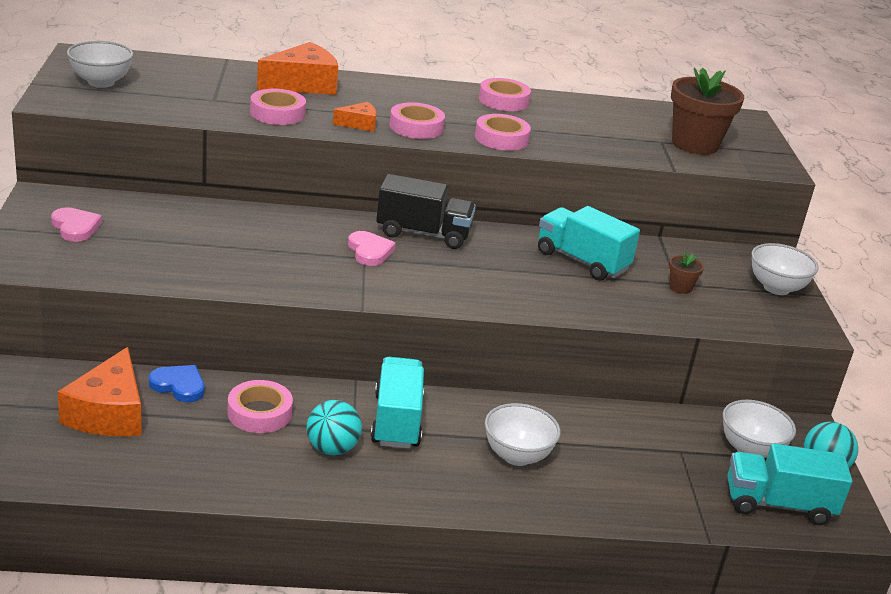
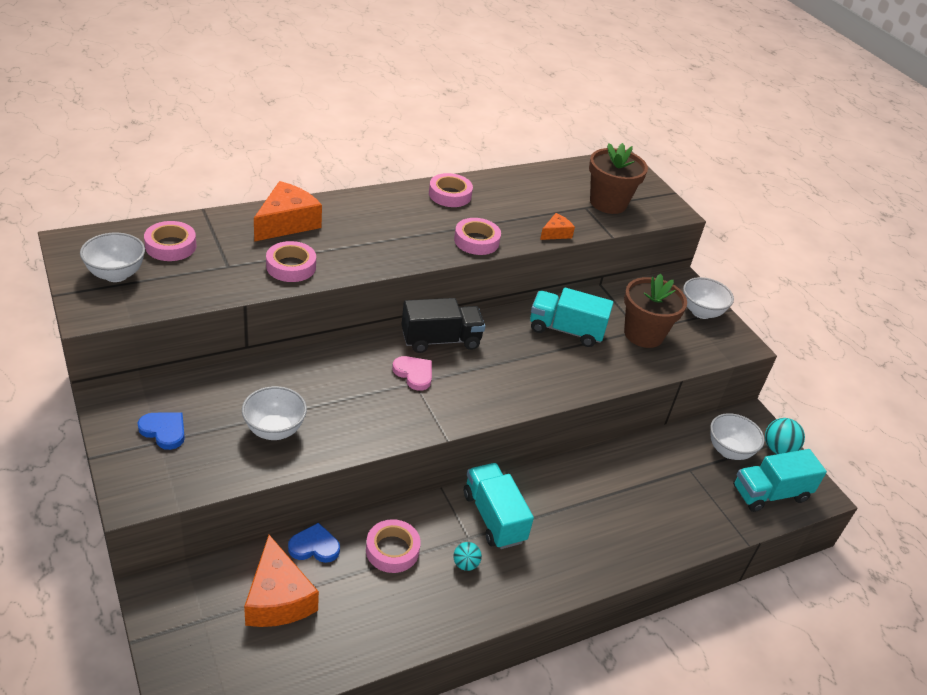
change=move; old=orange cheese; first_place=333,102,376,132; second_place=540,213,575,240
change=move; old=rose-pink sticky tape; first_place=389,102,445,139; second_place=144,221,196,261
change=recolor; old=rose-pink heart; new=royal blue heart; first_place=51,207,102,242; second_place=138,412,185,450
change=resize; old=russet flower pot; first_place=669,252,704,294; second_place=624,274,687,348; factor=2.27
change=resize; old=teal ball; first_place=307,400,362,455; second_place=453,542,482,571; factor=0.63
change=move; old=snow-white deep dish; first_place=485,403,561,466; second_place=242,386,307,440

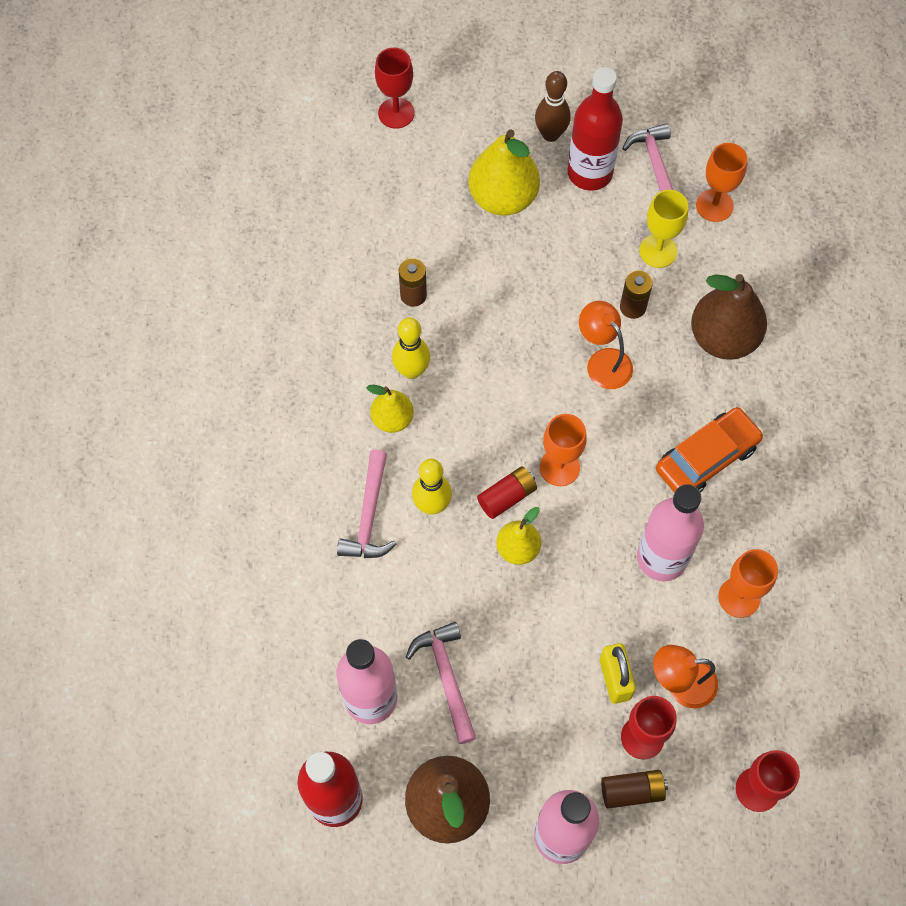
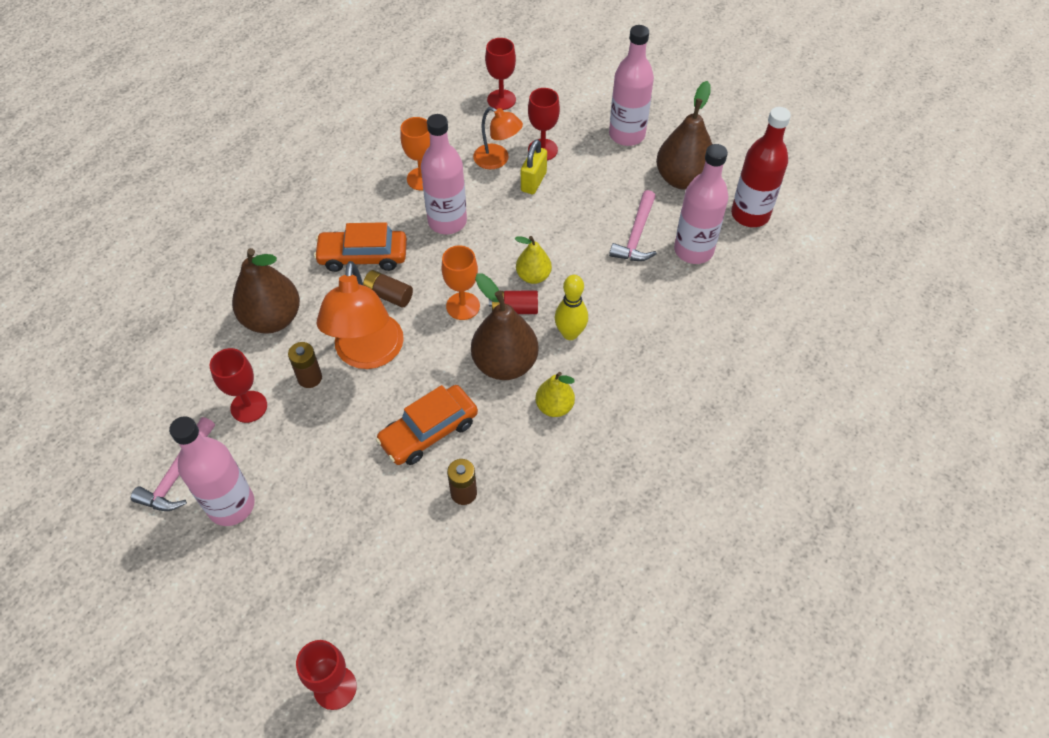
change=recolor; old=scarlet bottle; new=rose-pink bottle; first_place=568,67,623,191; second_place=169,416,255,526
change=delete; old=russet tenpin; first_place=535,71,571,142
change=delete; old=bright yellow toy pear; first_place=468,129,540,216
change=delete; old=orange chalice; first_place=696,143,748,222
change=recolor; old=bright yellow chalice; new=scarlet chalice; first_place=639,190,688,268; second_place=210,348,267,423
change=resize; old=orange reading lamp; first_place=579,301,633,389; second_place=317,261,404,369; factor=1.69
change=delete; old=bright yellow tenpin; first_place=392,317,430,379
change=delete; old=rose-pink carpenter's hammer; first_place=337,450,396,558
change=move; old=russet AA battery; first_place=601,770,668,809; second_place=363,270,413,308
change=insert; new=russet toy pear; second_place=471,273,538,380
change=insert; new=orange car; second_place=376,385,478,465

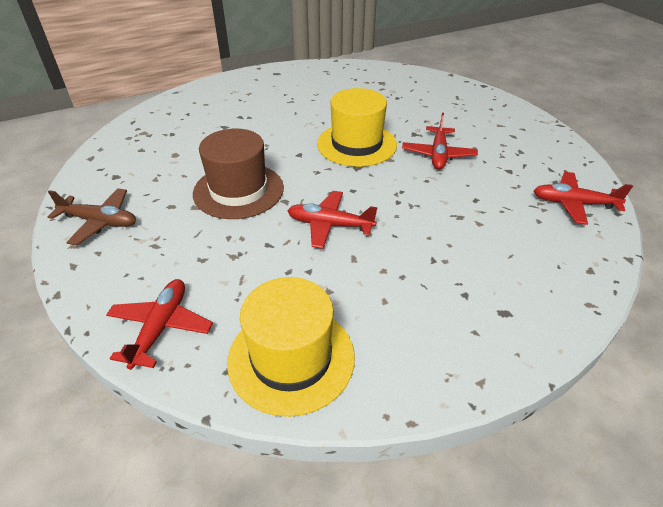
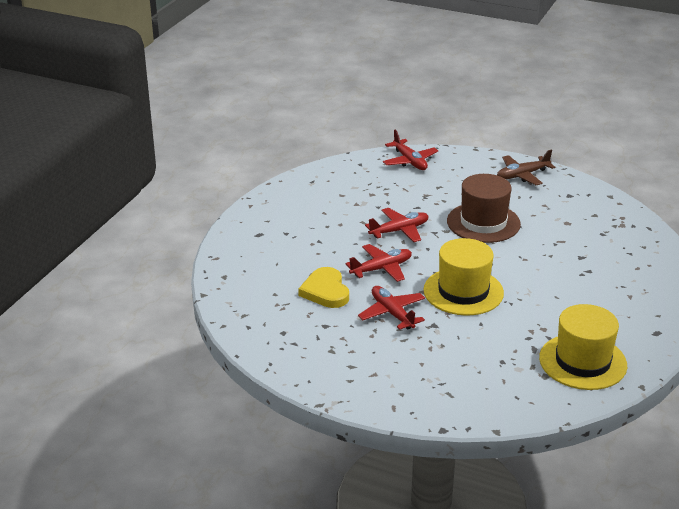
change=move; old=scarlet aeroplane; first_place=534,172,633,225; second_place=345,244,412,282
change=move; old=bright yellow tall hat; first_place=227,277,355,417; second_place=539,304,627,390
change=insert; new=bright yellow heart; second_place=298,267,349,308

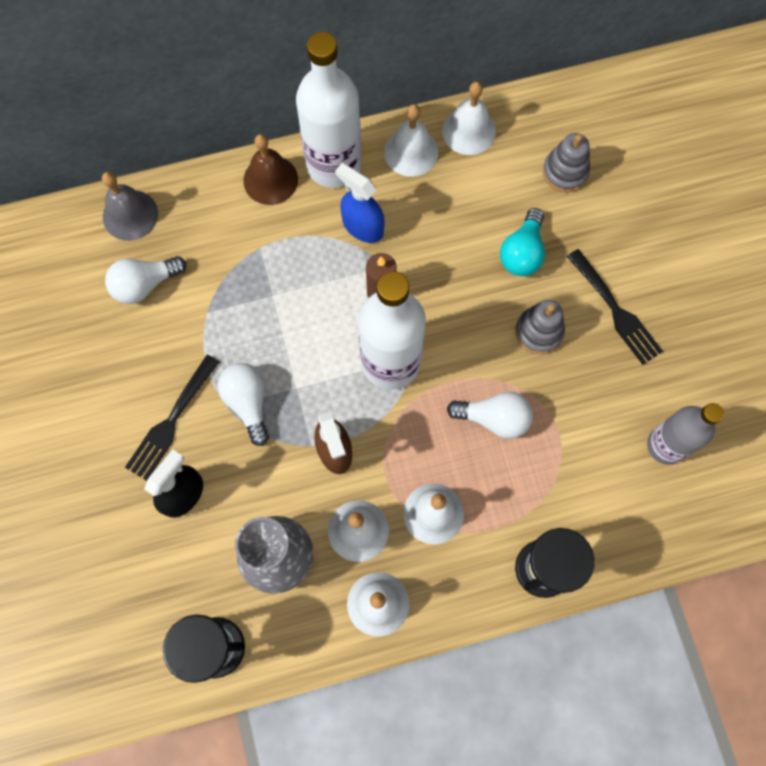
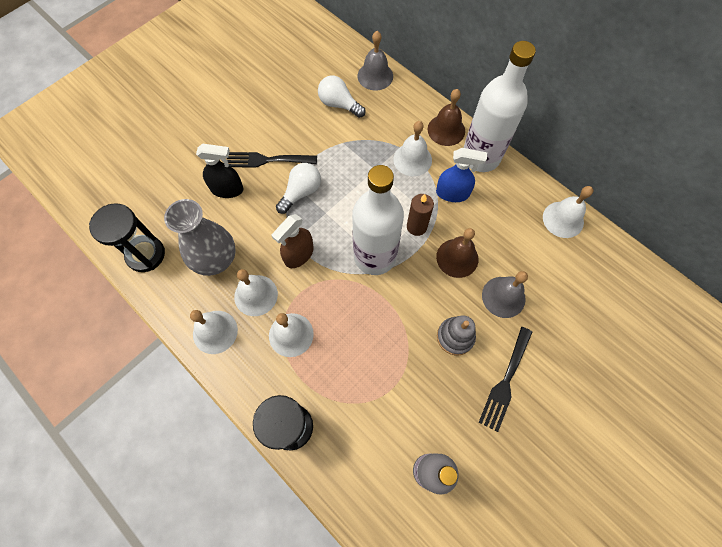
change=move; old=snow-white school bell; first_place=384,104,438,177; second_place=393,121,432,176
change=delete; old=gray stacking rings; first_place=543,133,590,192
change=rotate; old=royal blue spray bottle; first_place=335,163,385,243; second_place=436,148,487,202; degrees=90
change=replace; old=teal bulb; new=gray school bell; first_place=500,208,545,276; second_place=482,271,528,318
change=delete; old=snow-white bulb; first_place=447,392,533,439
change=insert; new=russet school bell; second_place=436,228,478,278

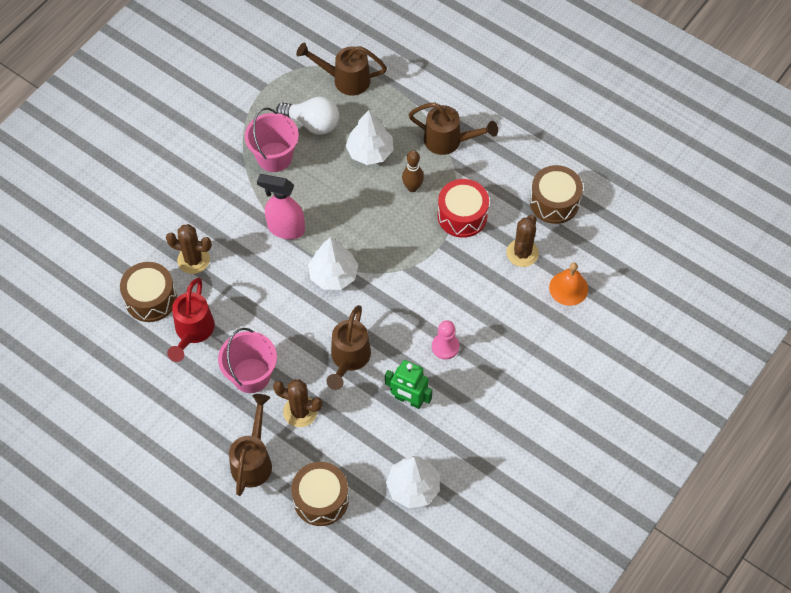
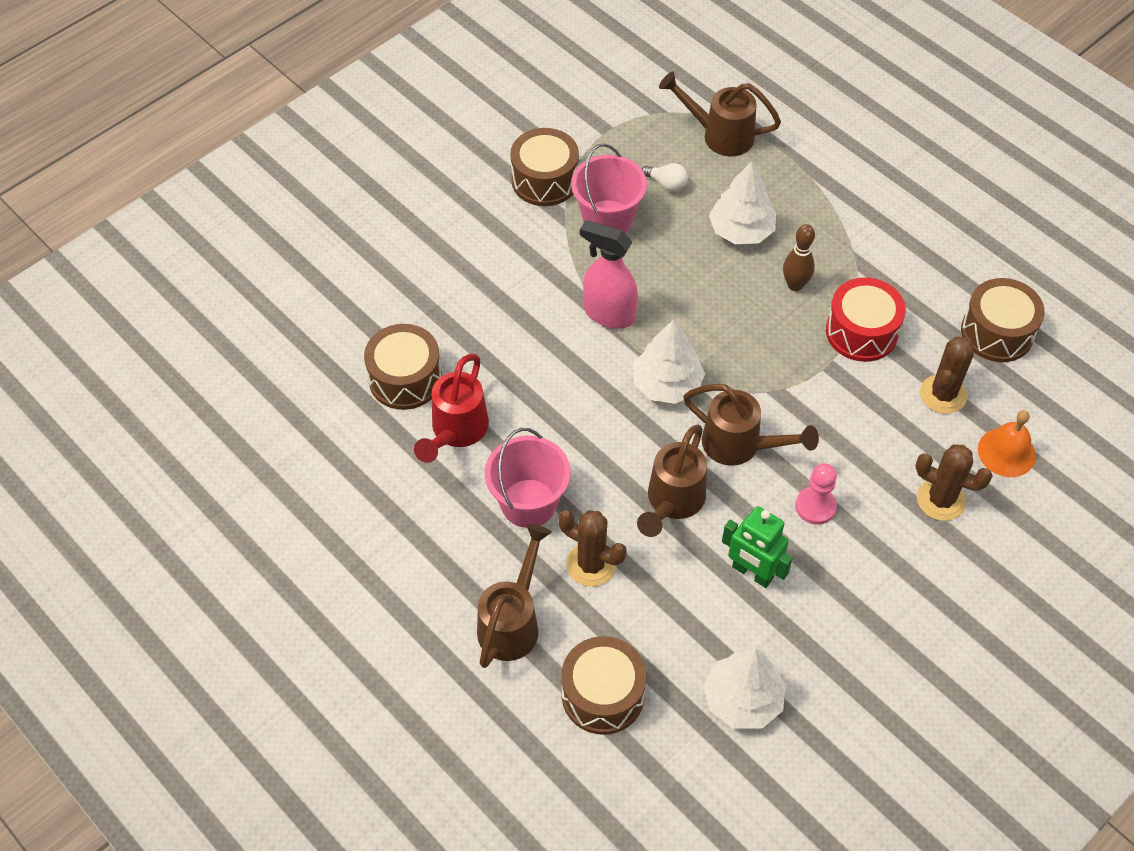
change=resize; old=snow-white bulb; first_place=276,96,339,135; second_place=642,163,688,192; factor=0.54
change=move; old=russet sprinkling can; first_place=408,103,498,155; second_place=683,384,819,466
change=move; old=russet cactus; first_place=166,224,212,274; second_place=915,444,993,521
change=insert; new=russet snare drum; second_place=510,128,579,206

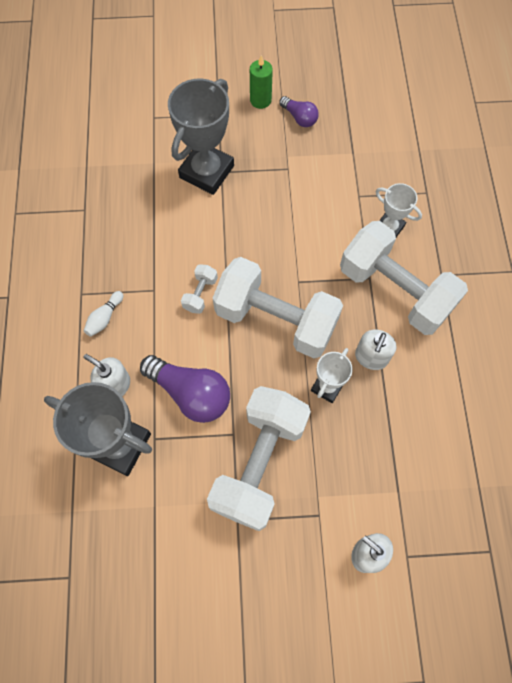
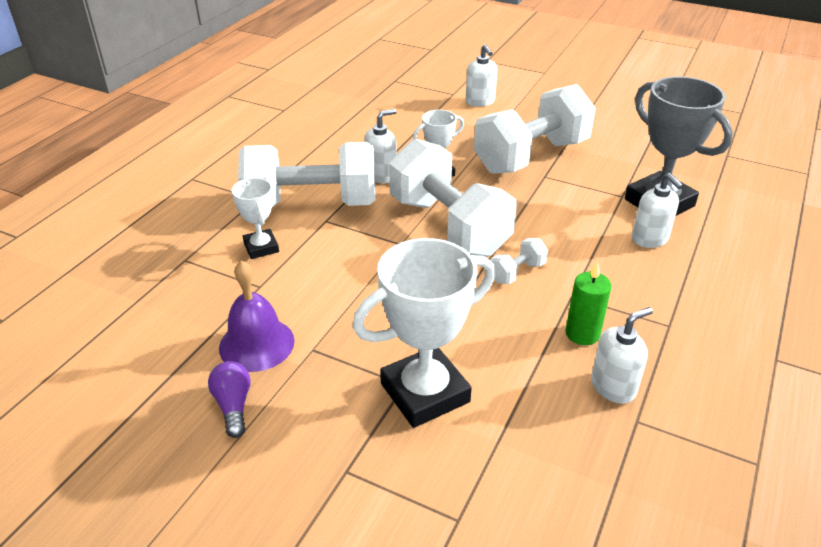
change=move; old=emerald candle; first_place=250,55,273,109; second_place=565,261,611,345
change=recolor; old=gray award cup; new=snow-white award cup; first_place=168,78,234,195; second_place=353,238,495,428
change=rotate; old=snow-white dumbbell; first_place=340,221,468,335; second_place=238,142,376,207; degrees=-75
change=delete; old=snow-white tenpin; first_place=83,291,123,337
change=delete; old=violet bulb; first_place=140,355,230,423
change=insert; new=violet school bell; second_place=219,260,295,372
change=insert; new=snow-white soap dispenser; second_place=591,307,653,404

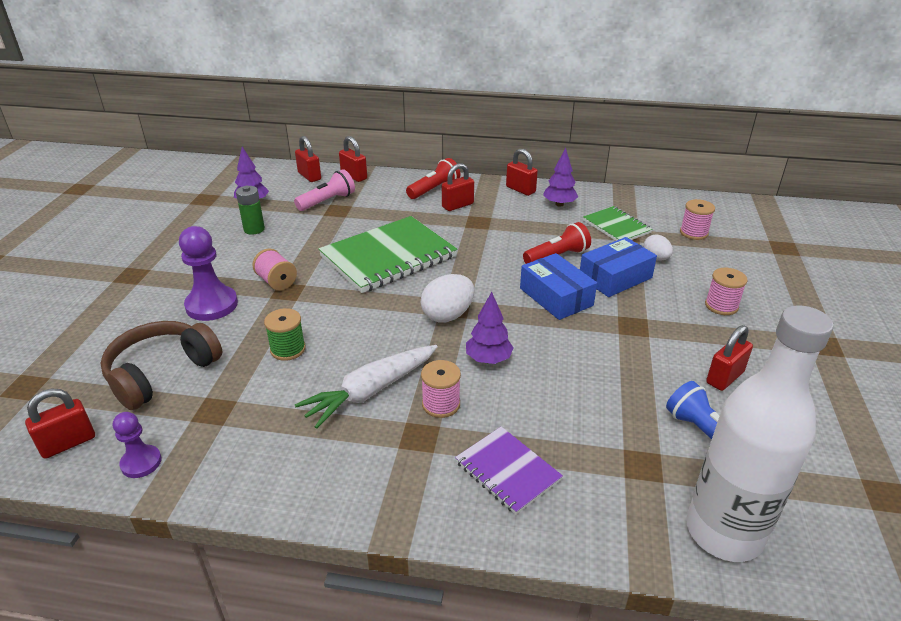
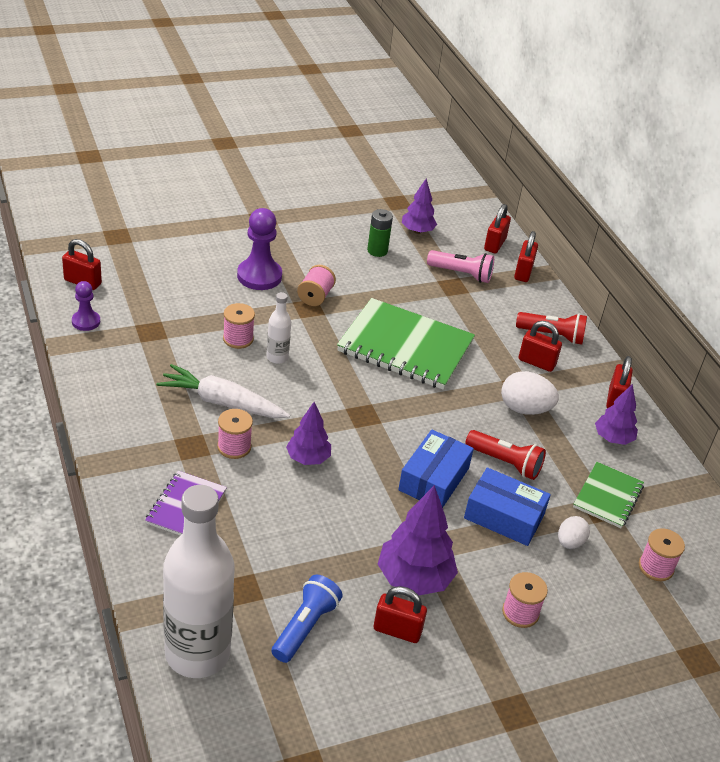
change=move; old=snow-white egg shape; first_place=420,274,475,323; second_place=501,371,559,415
change=recolor; old=emerald bobbin; new=rose-pink bobbin; first_place=264,308,306,361; second_place=223,303,255,349
change=delete; old=russet headphones; first_place=100,321,222,410
change=insert; new=snow-white bottle; second_place=267,292,291,364
change=insert; new=violet tree; second_place=378,485,458,595

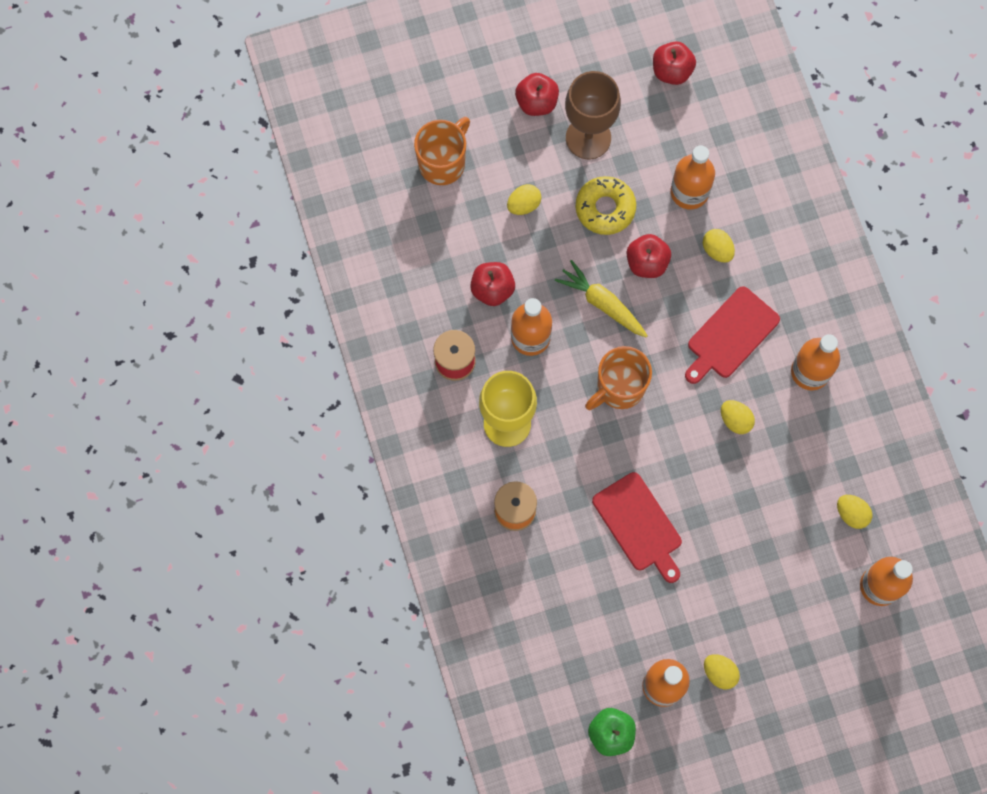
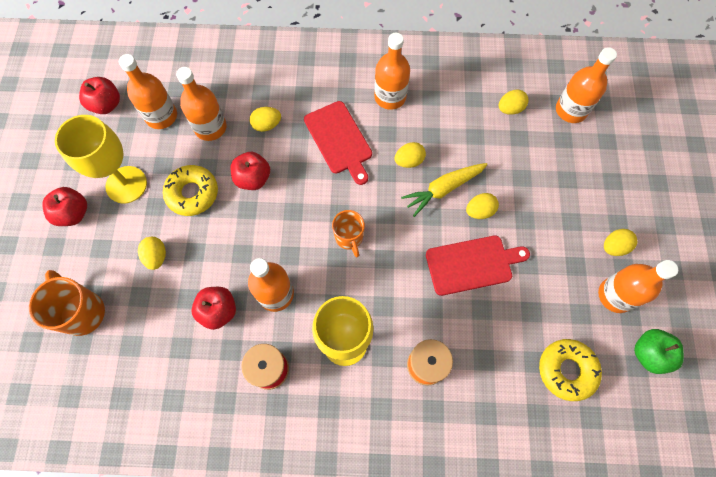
change=recolor; old=russet chalice; new=bright yellow chalice; first_place=565,71,621,159; second_place=55,115,147,204
change=move; old=bright yellow root vegetable; first_place=555,260,648,337; second_place=401,163,488,217
change=resize; old=orange tea mug; first_place=585,346,652,410; second_place=332,210,365,257; factor=0.67
change=insert; new=orange bottle; second_place=119,54,177,129
change=insert; new=bright yellow egg shape; second_place=466,193,499,219
change=insert; new=bright yellow doughnut; second_place=539,339,602,401

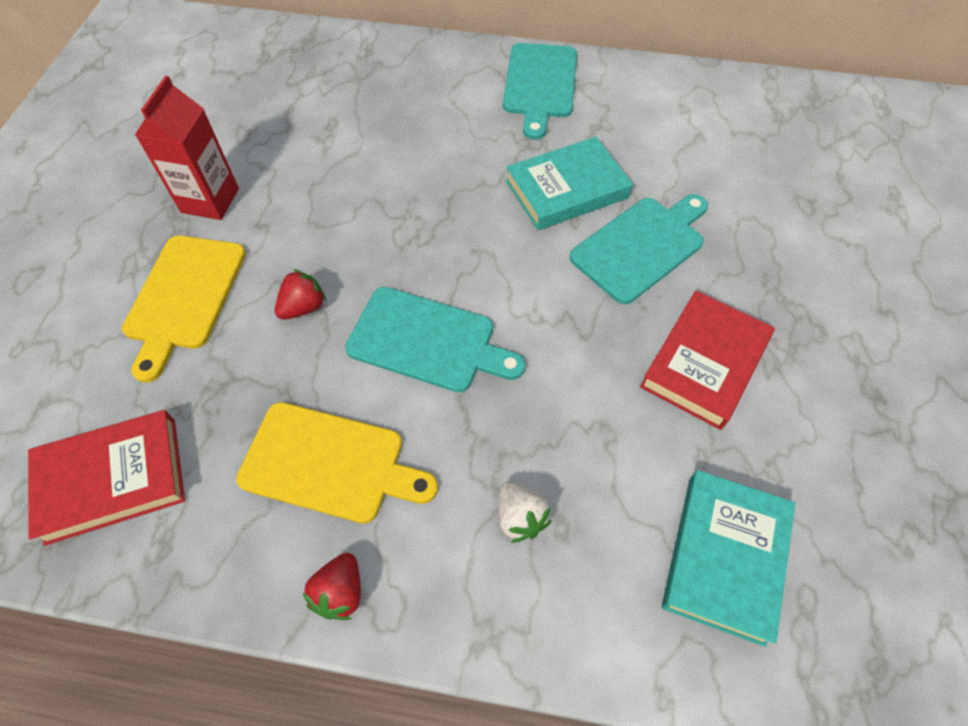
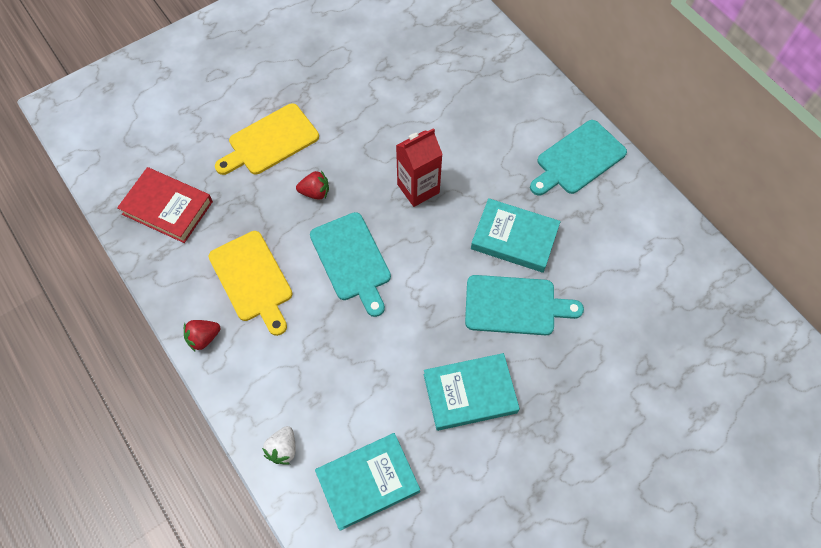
change=move; old=scarlet juice carton; first_place=135,76,239,220; second_place=396,128,443,207
change=recolor; old=scarlet book; new=teal book; first_place=640,291,775,430; second_place=424,353,520,431
change=move; old=snow-white strawberry; first_place=498,482,551,543; second_place=262,426,296,465

